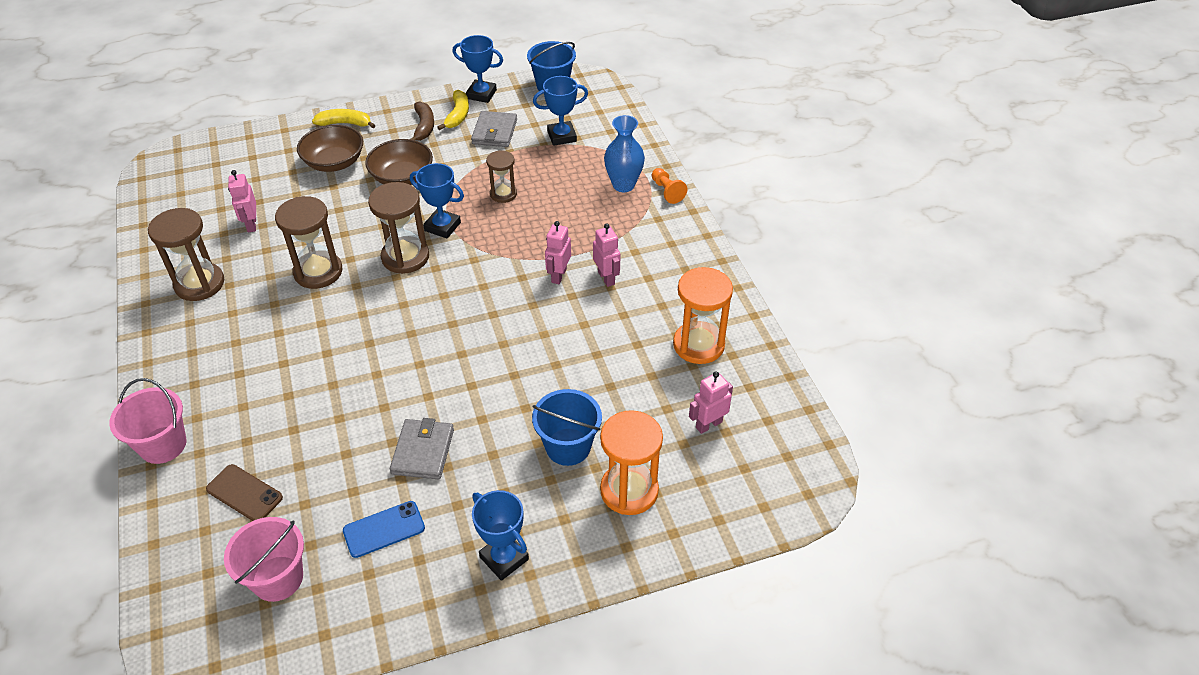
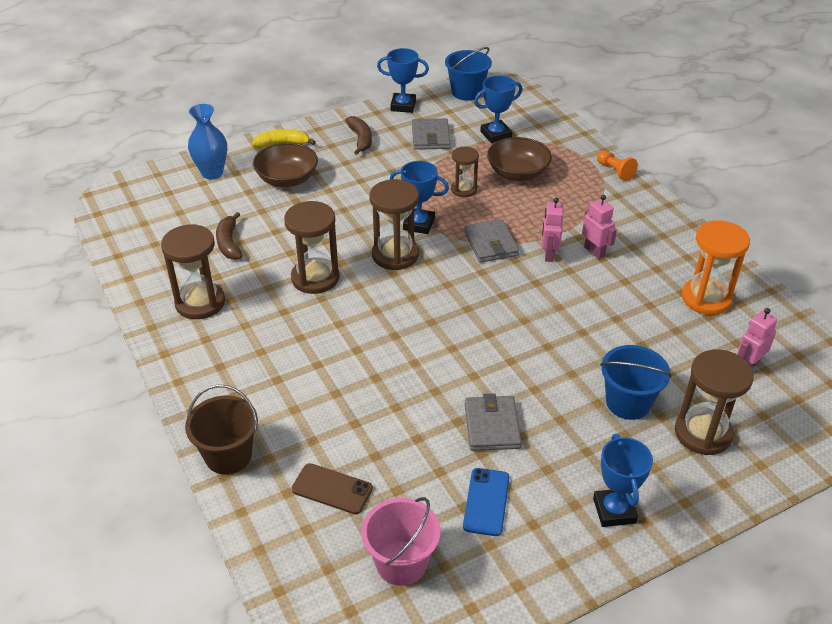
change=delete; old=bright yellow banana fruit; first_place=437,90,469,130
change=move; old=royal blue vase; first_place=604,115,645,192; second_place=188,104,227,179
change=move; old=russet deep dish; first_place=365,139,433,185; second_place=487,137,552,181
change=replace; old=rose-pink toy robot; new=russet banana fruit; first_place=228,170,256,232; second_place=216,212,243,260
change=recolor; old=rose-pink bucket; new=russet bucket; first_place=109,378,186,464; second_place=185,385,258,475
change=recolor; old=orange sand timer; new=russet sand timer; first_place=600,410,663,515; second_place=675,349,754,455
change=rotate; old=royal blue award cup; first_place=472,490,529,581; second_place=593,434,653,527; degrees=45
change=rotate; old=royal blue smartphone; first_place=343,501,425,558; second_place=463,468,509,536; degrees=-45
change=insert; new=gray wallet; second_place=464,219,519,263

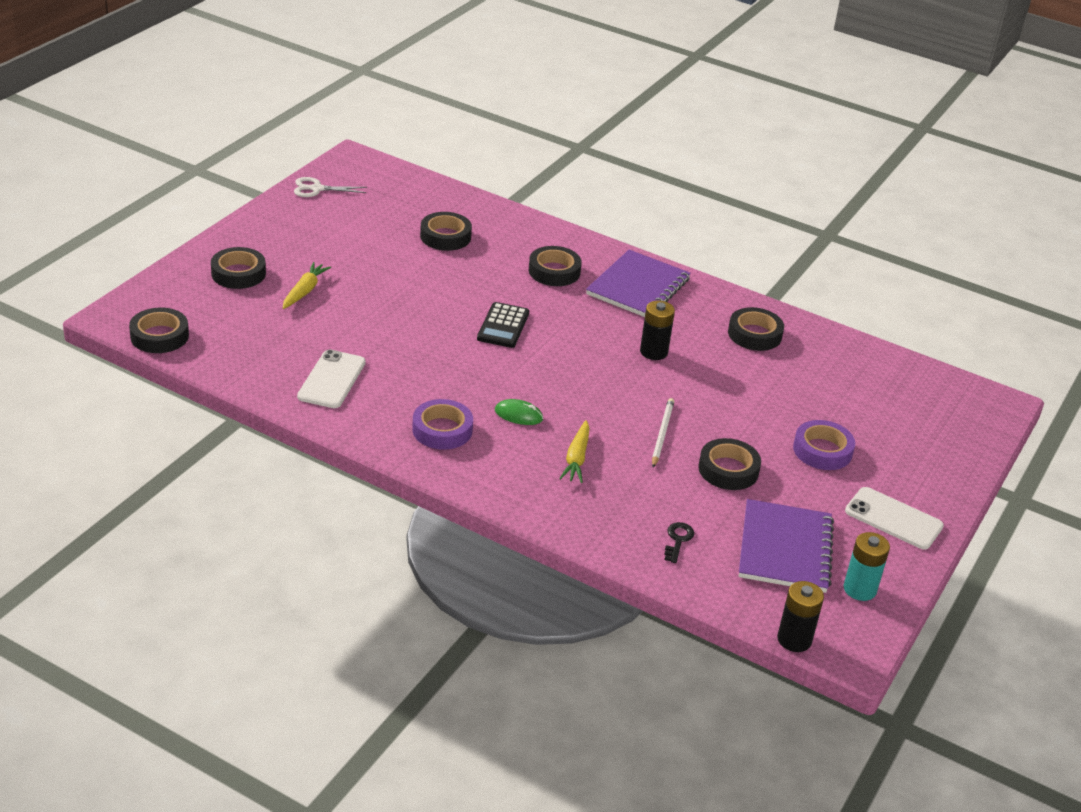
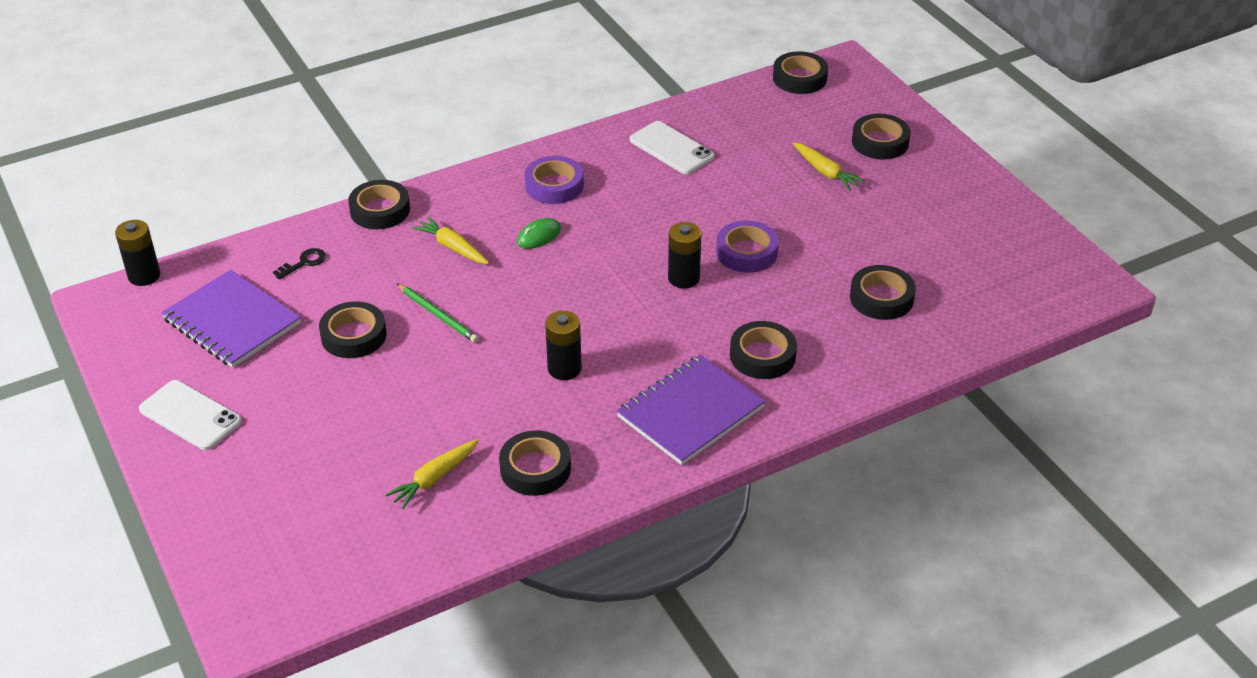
change=delete; old=snow-white shears; first_place=294,177,367,197
change=rotate; old=violet notebook; first_place=586,250,691,317; second_place=616,355,766,465; degrees=75
change=replace; old=jet-black calculator; new=jet-black AA battery; first_place=477,302,529,348; second_place=668,222,701,288
change=recolor; old=snow-white pencil; new=emerald pencil; first_place=652,398,674,468; second_place=397,284,478,343
change=move; old=violet sticky tape; first_place=793,420,855,470; second_place=716,221,779,273
change=rotate; old=snow-white smartphone; first_place=845,487,944,549; second_place=139,380,242,450; degrees=60
change=rotate; old=jet-black door key; first_place=664,522,694,563; second_place=273,248,326,279; degrees=-90
change=delete; old=teal AA battery; first_place=843,532,890,601
change=insert; new=jet-black sticky tape; second_place=348,180,410,229
change=insert; new=bright yellow root vegetable; second_place=385,439,479,509

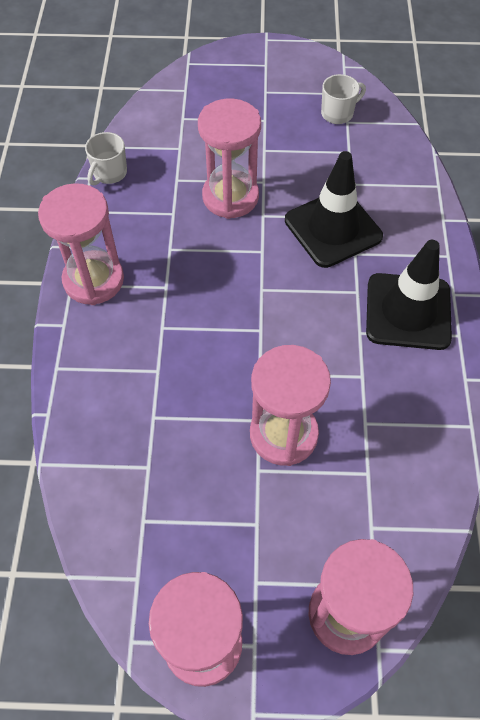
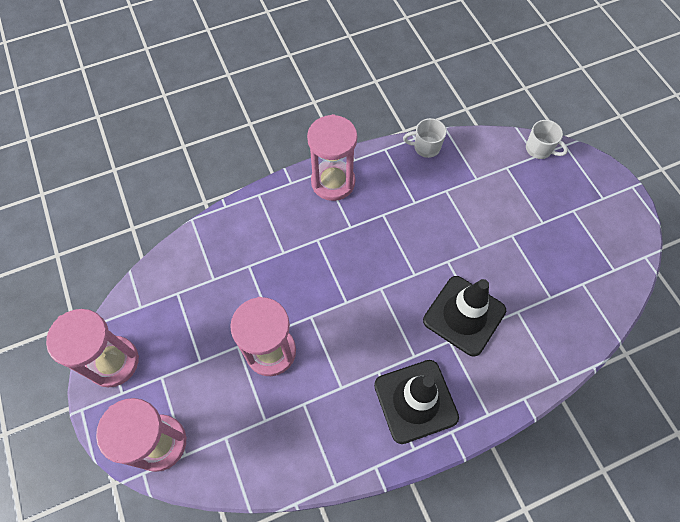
change=move; old=snow-white tea mug; first_place=321,74,366,124; second_place=526,120,568,159
change=delete; old=rose-pink sand timer; first_place=198,99,261,219

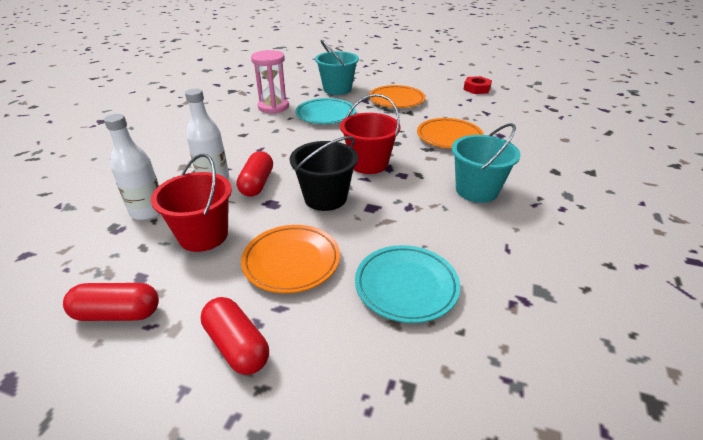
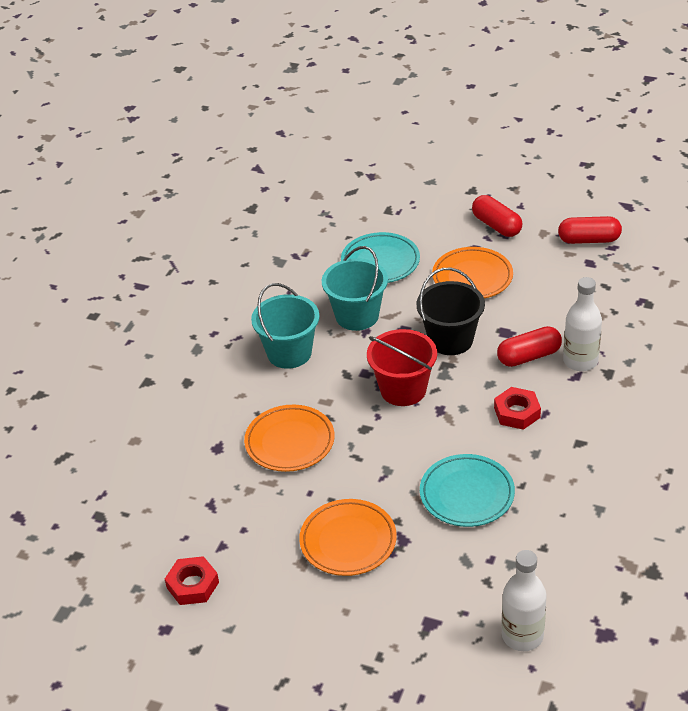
change=move; old=teal bucket; first_place=315,39,359,95; second_place=322,246,388,331
change=delete; old=rose-pink sand timer; first_place=251,50,289,114
change=move; old=snow-white bottle; first_place=104,114,159,220; second_place=502,550,547,651
change=rotate; old=scarlet capsule; first_place=237,151,273,197; second_place=497,326,562,367; degrees=60
change=delete; old=scarlet bucket; first_place=151,154,232,252
change=insert; new=scarlet hexagon nut; second_place=494,387,541,430

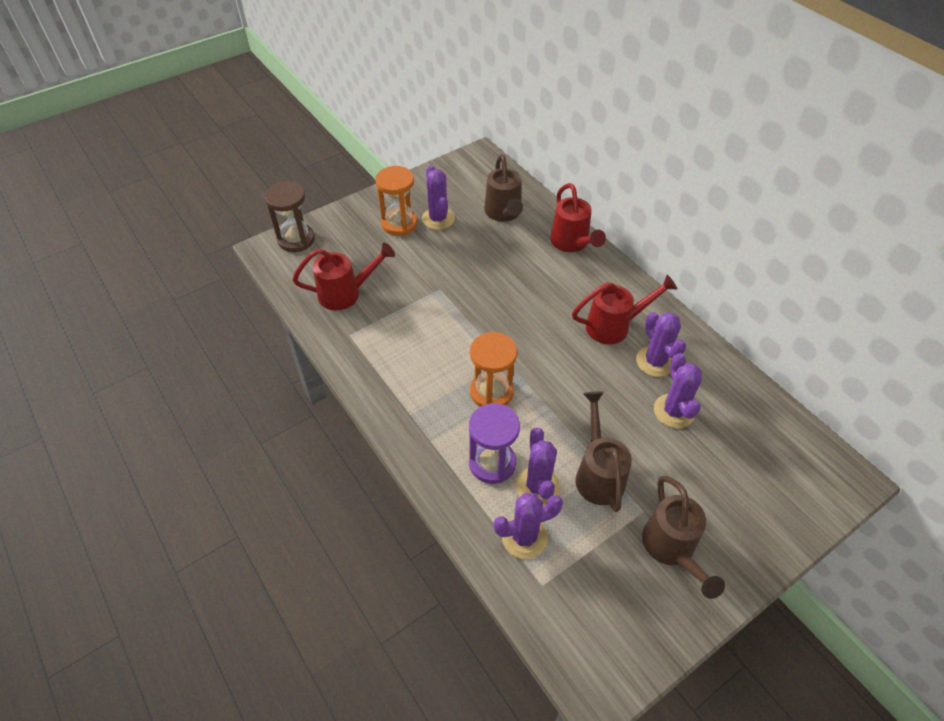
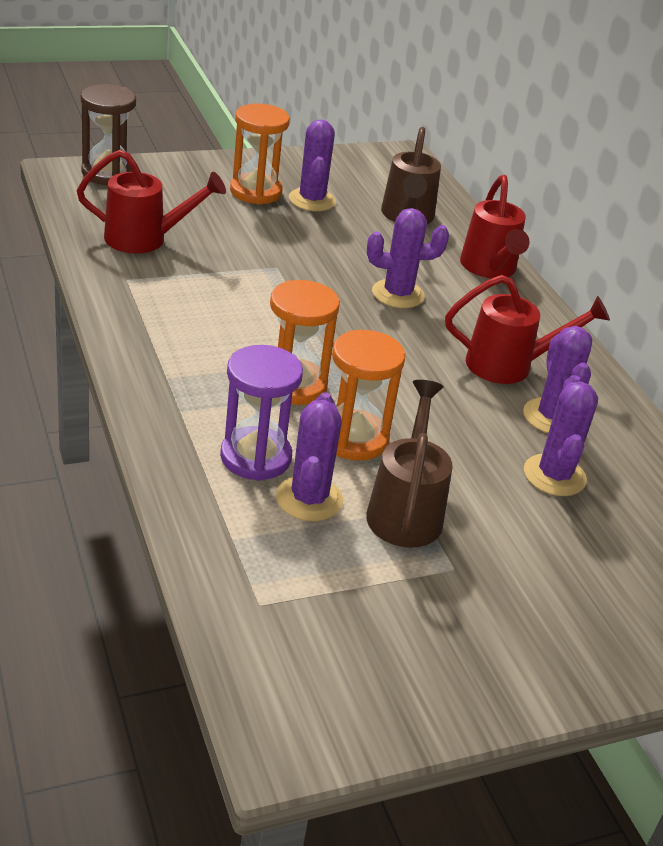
change=delete; old=russet sprinkling can; first_place=642,476,725,599
change=move; old=violet cactus; first_place=493,493,563,559; second_place=367,208,449,308
change=insert; new=orange sand timer; second_place=332,330,405,460

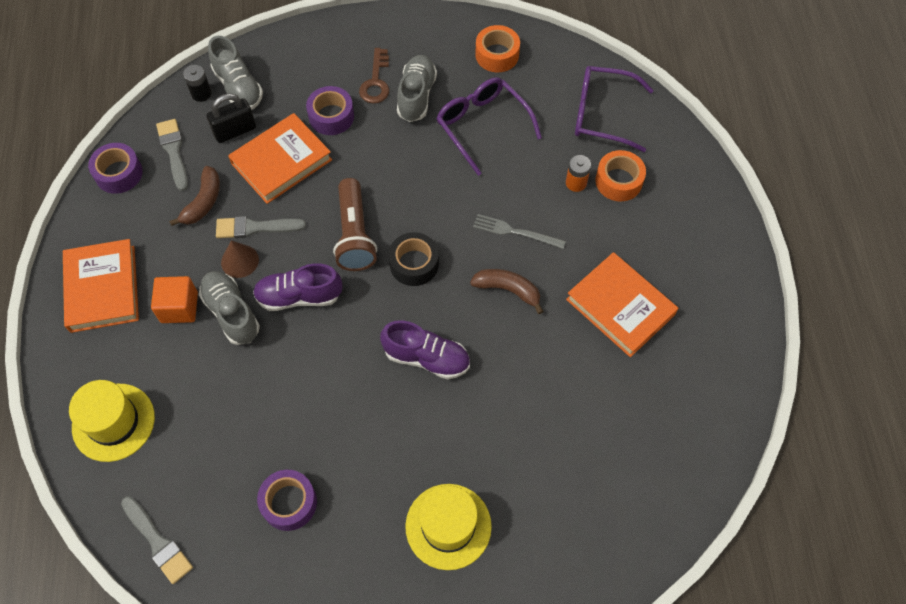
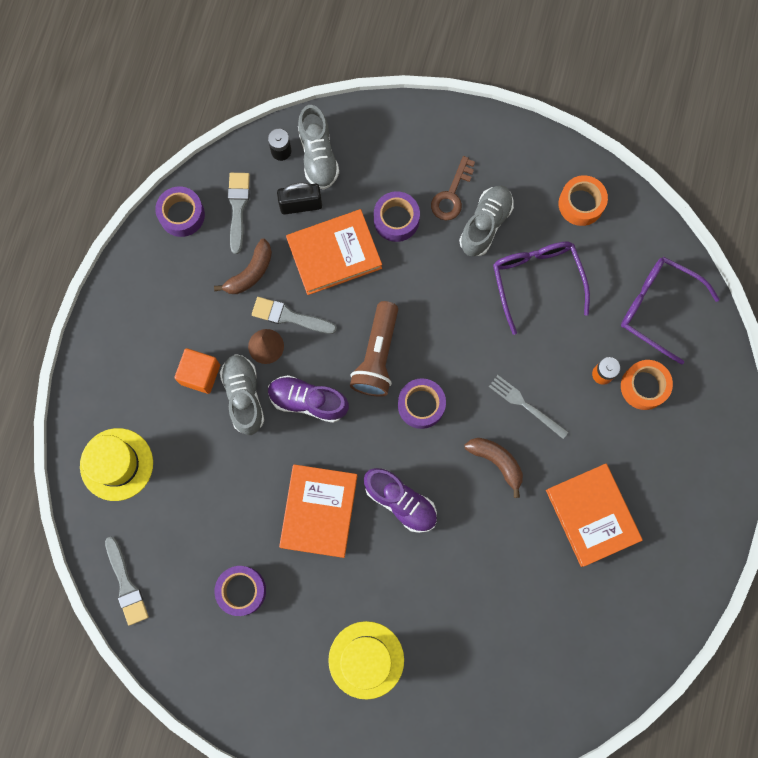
change=recolor; old=jet-black sticky tape; new=violet sticky tape; first_place=389,232,439,286; second_place=398,378,446,429
change=move; old=orange book; first_place=63,239,139,333; second_place=279,464,357,558

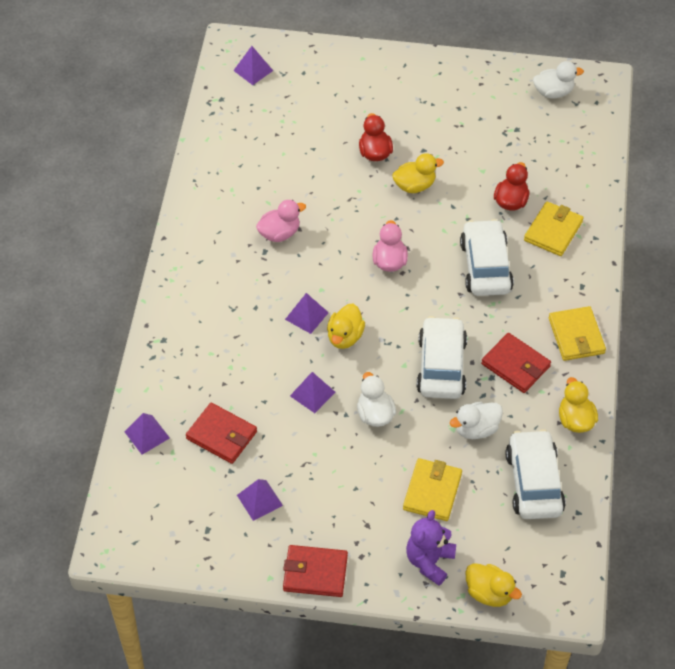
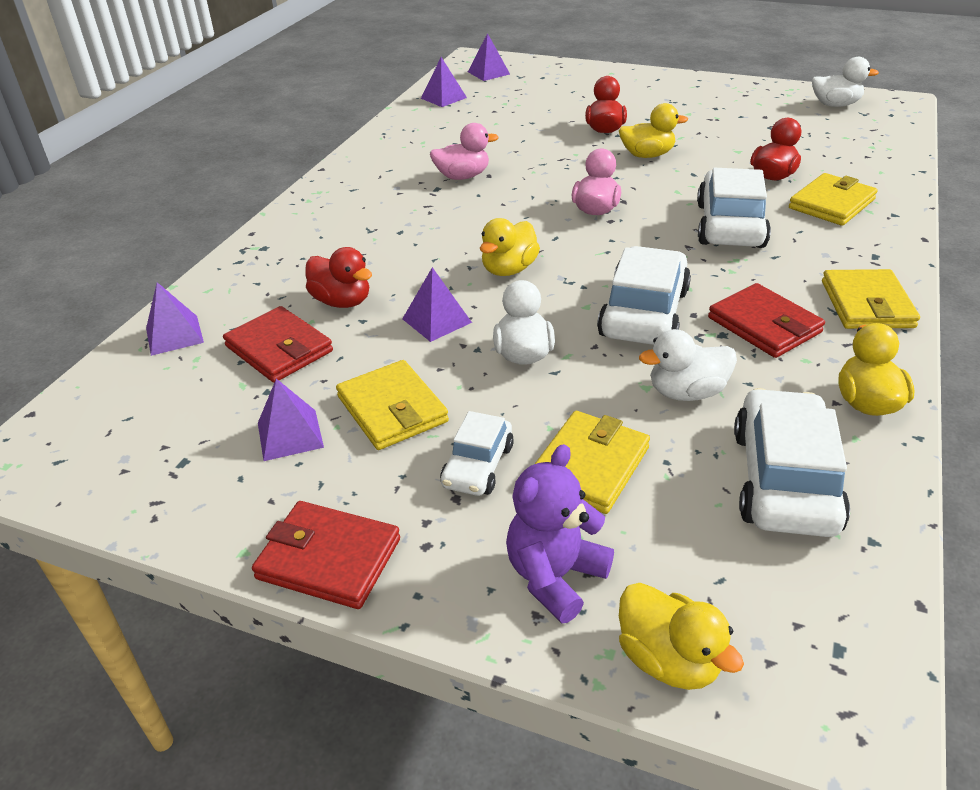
change=move; old=violet pyramid shape; first_place=285,293,329,334; second_place=421,57,467,107
change=insert; new=scarlet rubber duck; second_place=305,247,372,308
change=insert; new=bright yellow wallet; second_place=336,360,449,450
change=insert; new=snow-white car; second_place=440,411,514,496

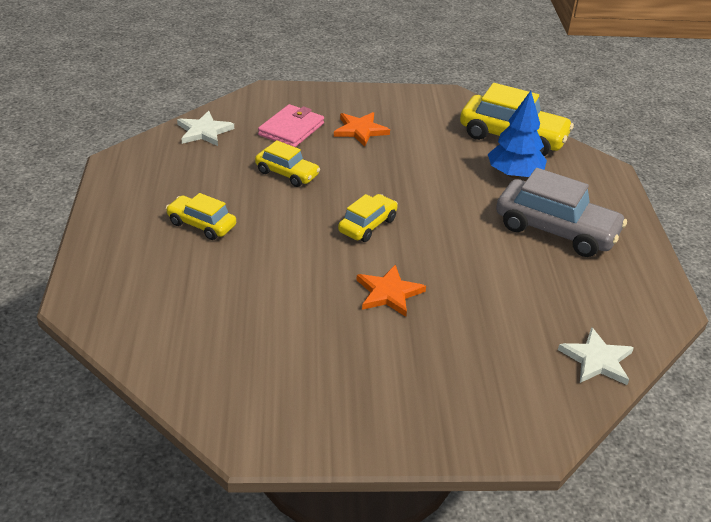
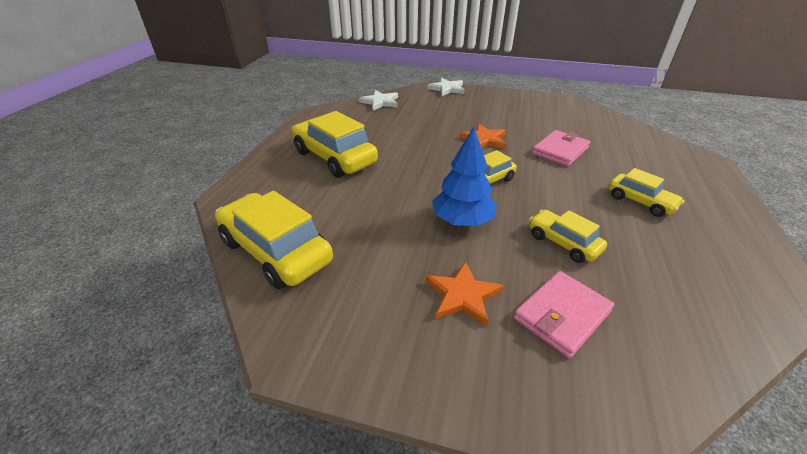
change=move; old=royal blue tree; first_place=488,91,547,178; second_place=432,127,496,226
change=move; old=snow-white star shape; first_place=177,111,234,146; second_place=427,78,465,96
change=recolor; old=gray car; new=bright yellow car; first_place=496,168,627,257; second_place=291,111,378,178
change=insert; new=rose-pink wallet; second_place=532,130,591,166

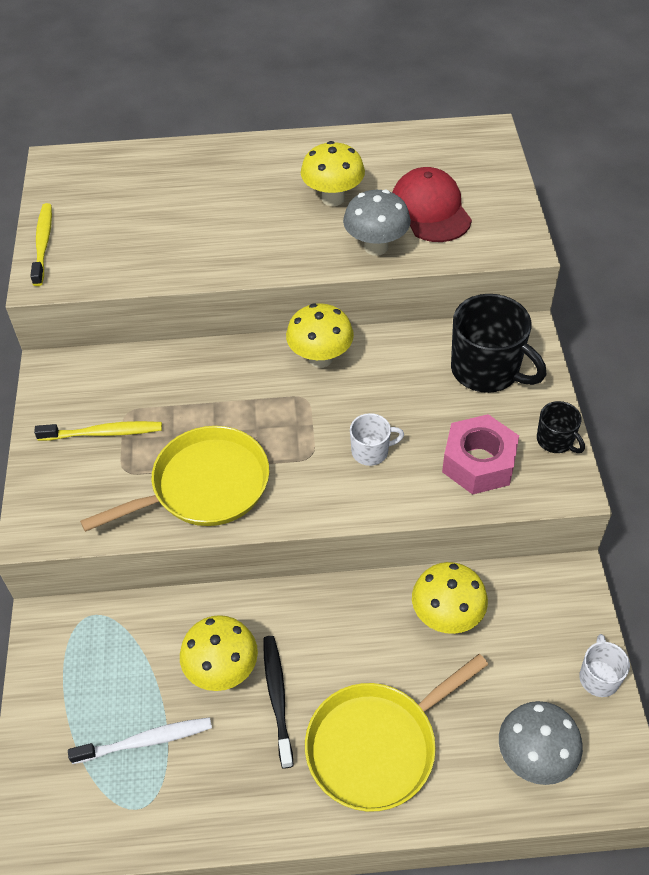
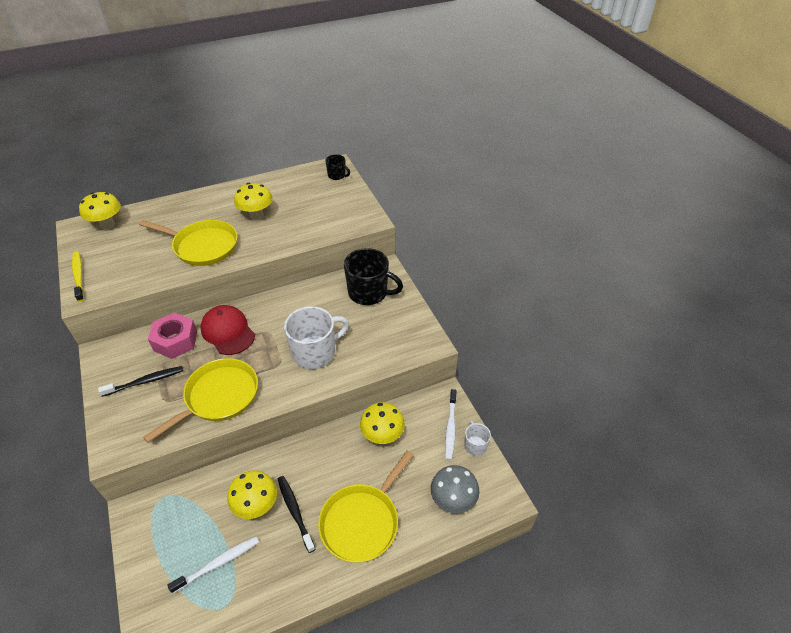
change=move; old=scarlet cap; first_place=392,167,472,242; second_place=201,305,255,355
change=delete; old=gray fungus; first_place=343,190,411,256
change=move; old=bright yellow fungus; first_place=286,303,354,368; second_place=79,192,121,230
change=move; old=jet-black tea mug; first_place=537,401,585,453; second_place=325,154,350,180
change=resize; old=snow-white tea mug; first_place=350,413,404,466; second_place=284,306,349,369; factor=1.96
change=move; old=rose-pink hexagon nut; first_place=442,414,519,495; second_place=148,312,197,359
change=recolor; old=bright yellow dental brush; new=jet-black dental brush; first_place=34,421,162,441; second_place=98,366,183,397
change=insert; new=bright yellow skillet; second_place=139,220,238,266
change=insert; new=snow-white dental brush; second_place=445,389,457,460

